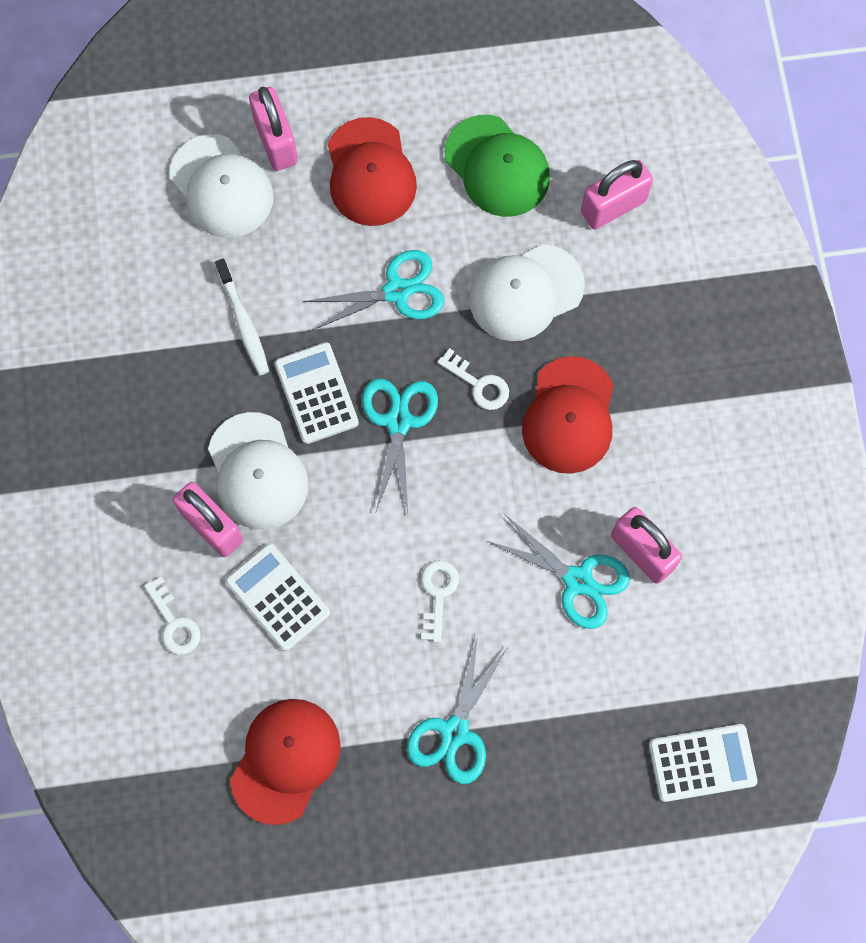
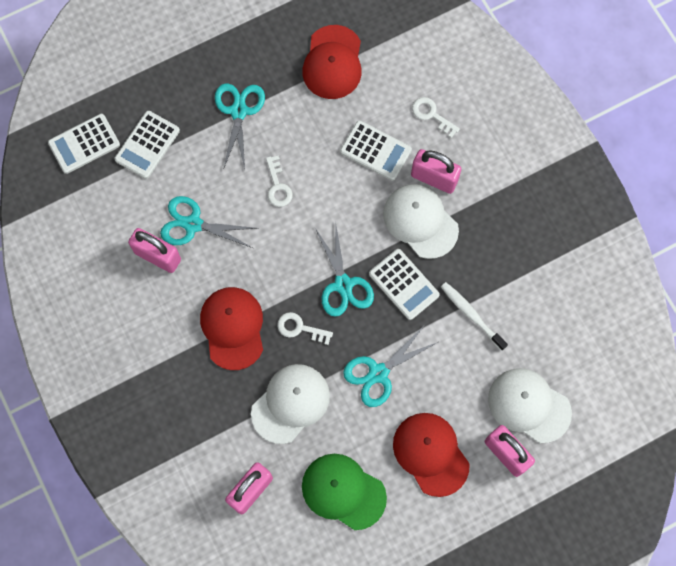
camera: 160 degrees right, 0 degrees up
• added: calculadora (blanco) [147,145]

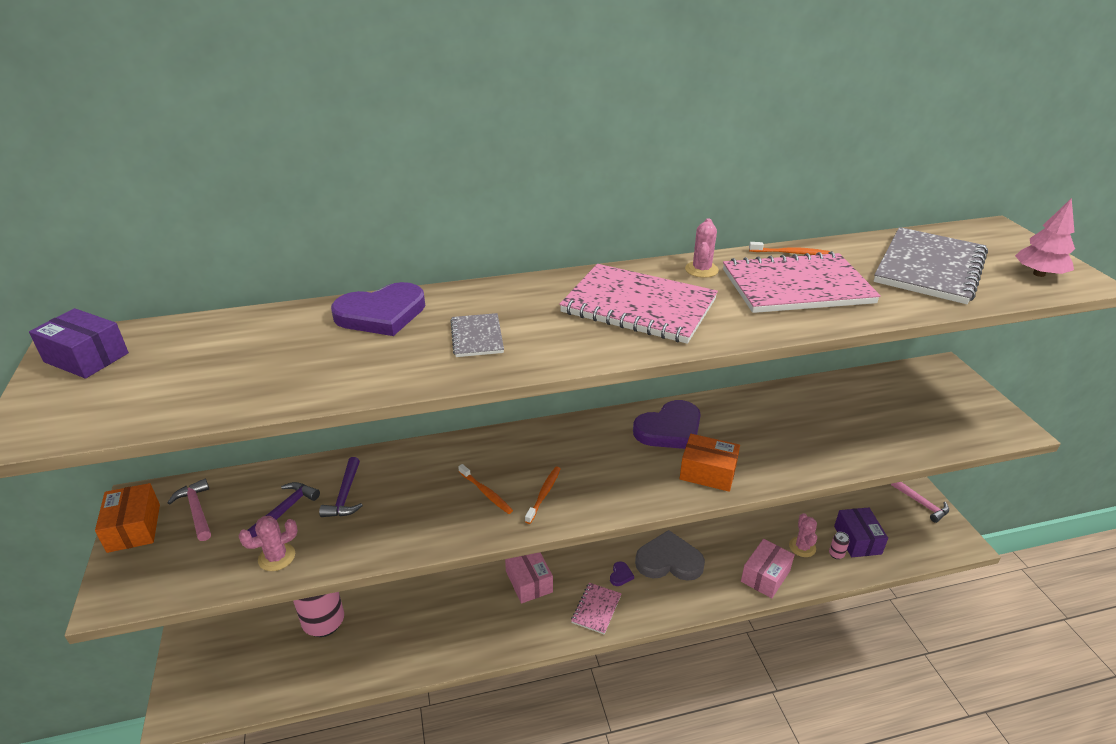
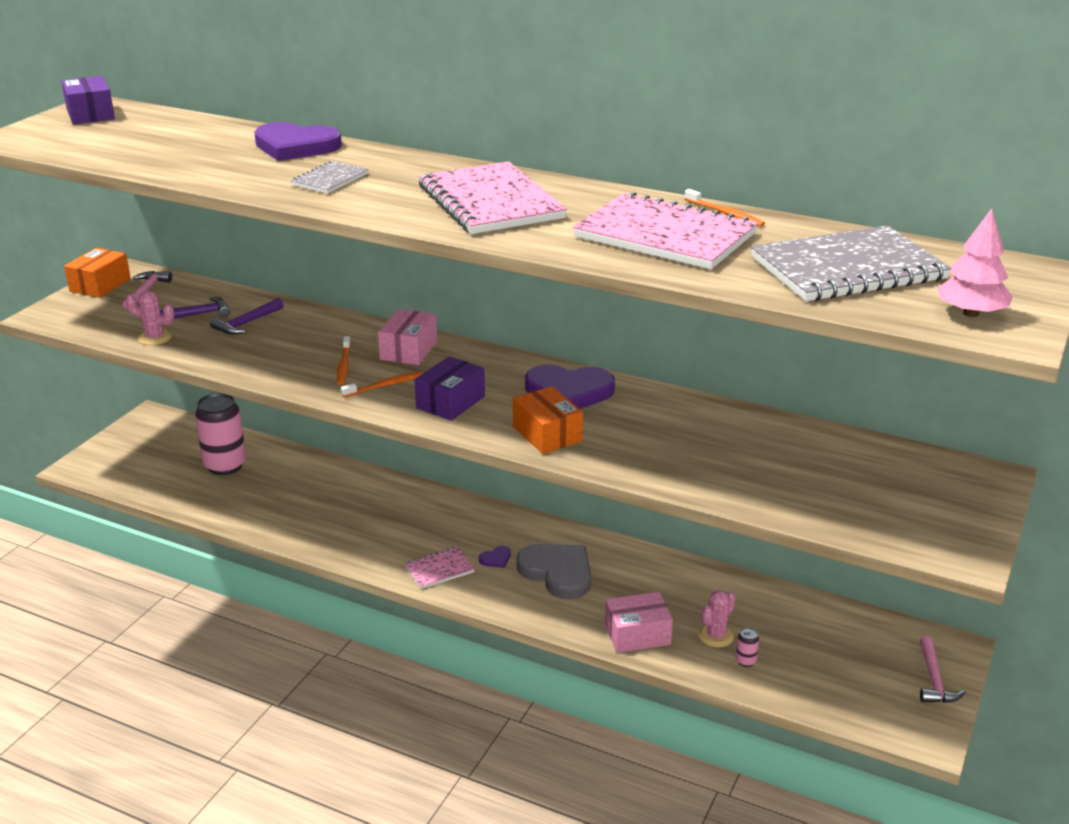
camera: 40 degrees right, 5 degrees down
• moved: caja (rosa) [529,581] to [408,350]
• removed: cactus (rosa) [701,270]
• moved: caja (morado) [857,540] to [450,402]

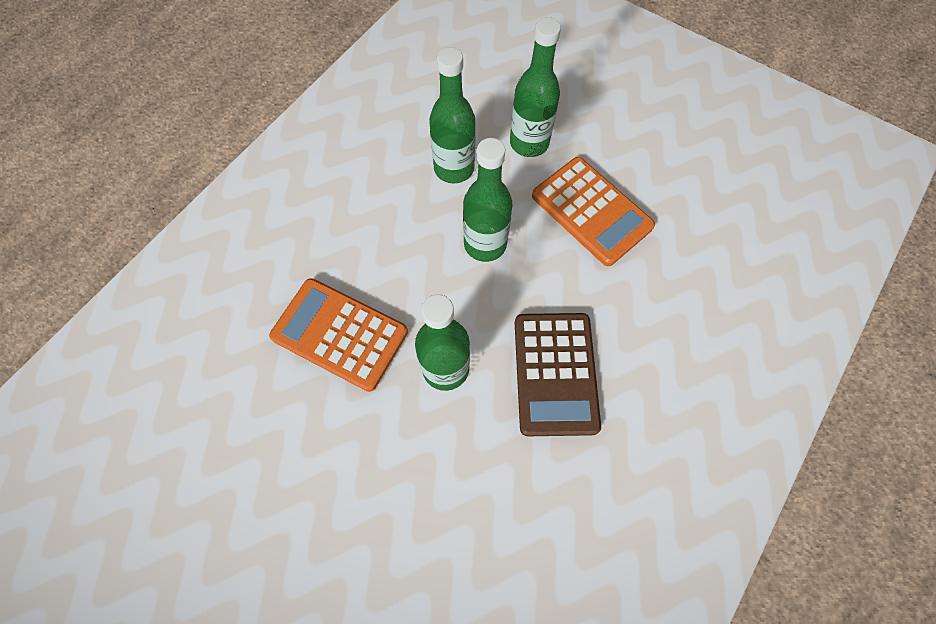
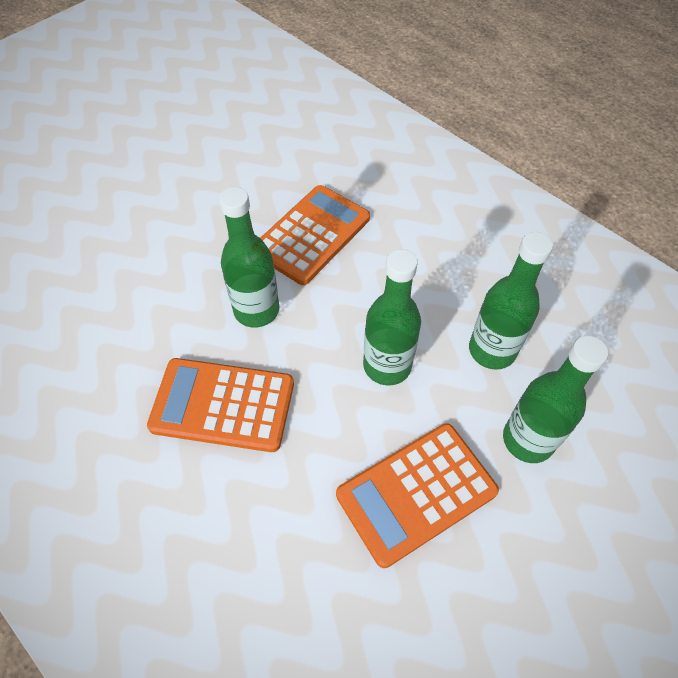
camera: 100 degrees right, 10 degrees down
• recoloured: calculadora (marrón) [555,373] to calculadora (naranja) [223,405]

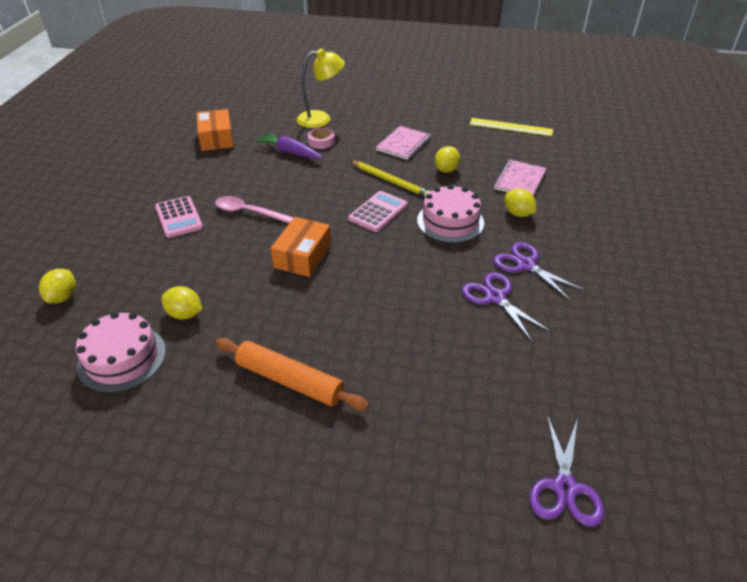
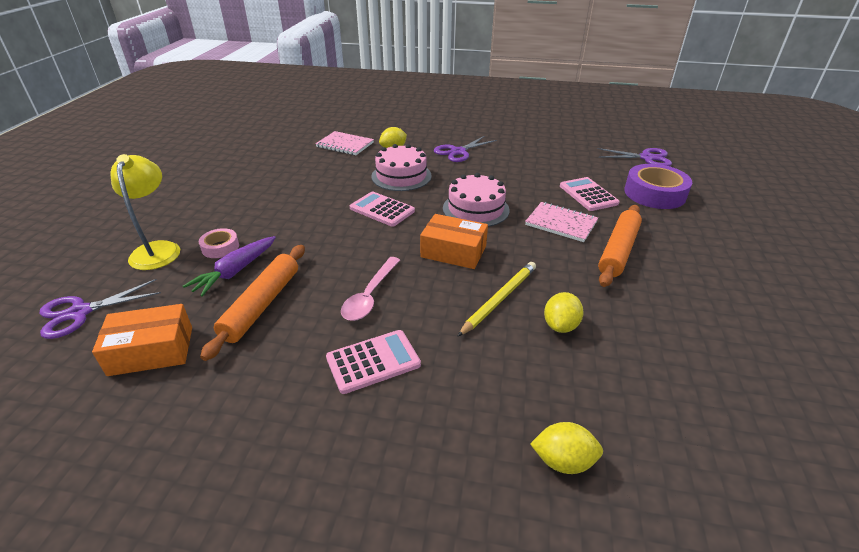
camera: 90 degrees left, 5 degrees down
• moved: tarta (rosa) [122,358] to [475,209]
• moved: lápiz (amarillo) [390,181] to [499,299]
• moved: cuaderno (rosa) [403,144] to [561,223]
• removed: limón (amarillo) [446,170]
• moved: tijeras (morado) [495,297] to [80,312]
• removed: regla (amarillo) [511,127]
• added: rodillo (naranja) [261,305]
• added: calculadora (rosa) [588,194]
• added: cinta adhesiva (morado) [654,193]

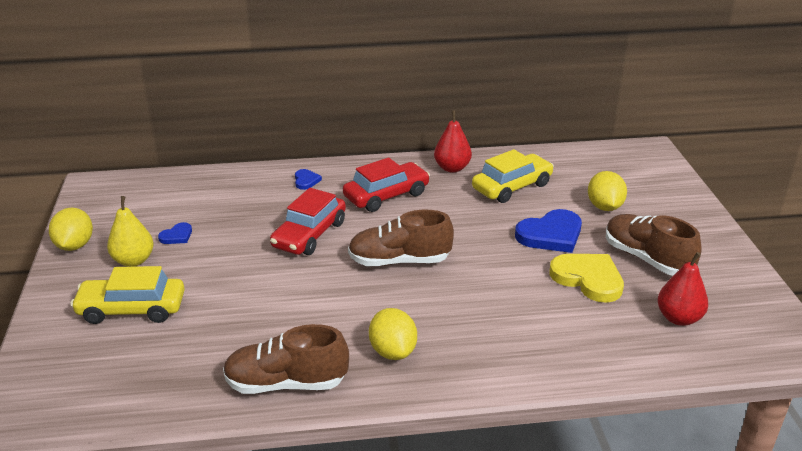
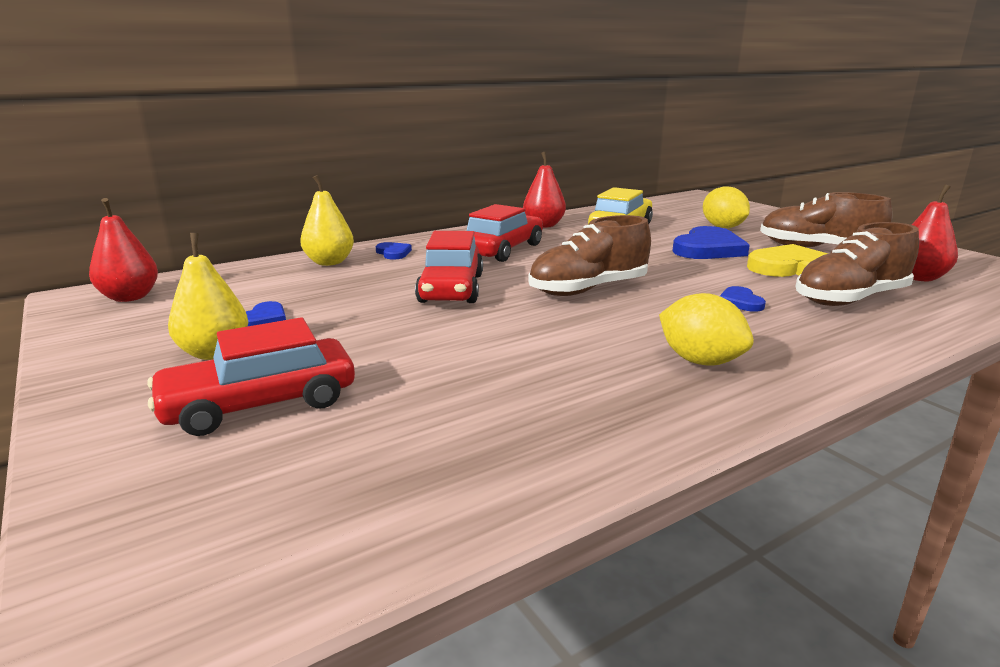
camera: 25 degrees left, 10 degrees down
• removed: limón (amarillo) [75,245]
• recoloured: coche (amarillo) [132,309] to coche (rojo) [260,403]
• moved: zapato (marrón) [286,383] to [850,299]
• added: pera (rojo) [130,297]
• added: pera (amarillo) [329,262]
• added: corazón (azul) [740,302]

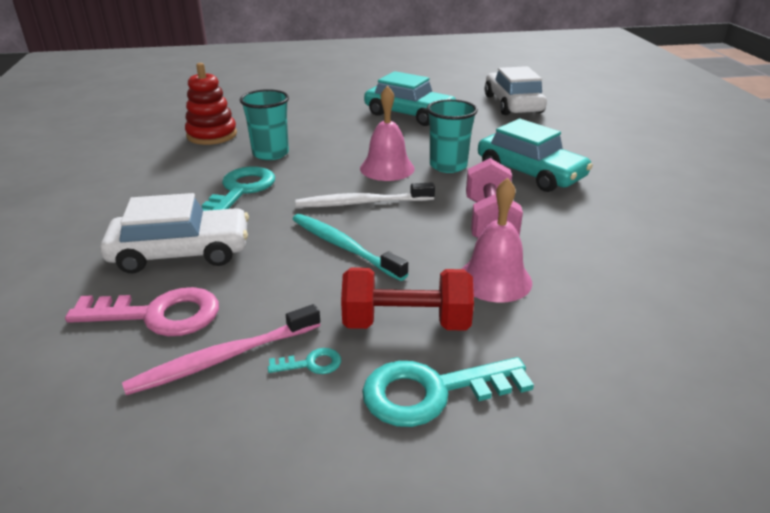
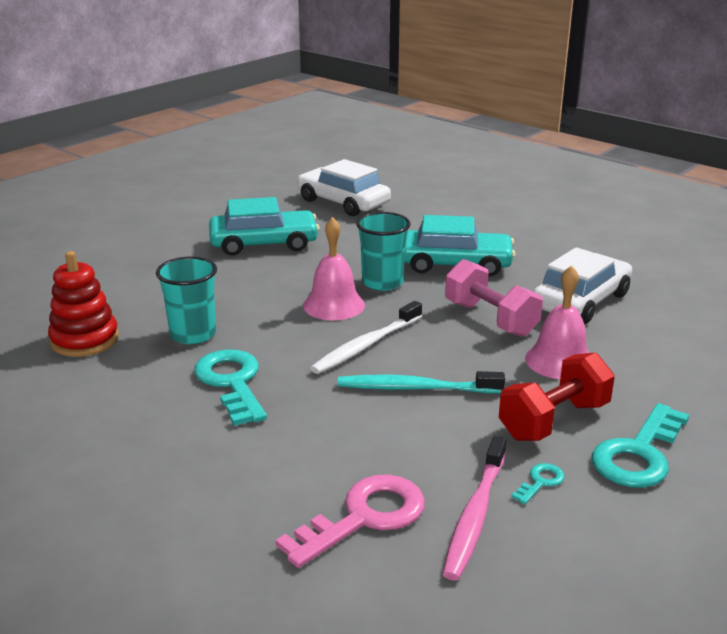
camera: 40 degrees left, 5 degrees down
• moved: coche (blanco) [181,252] to [581,301]

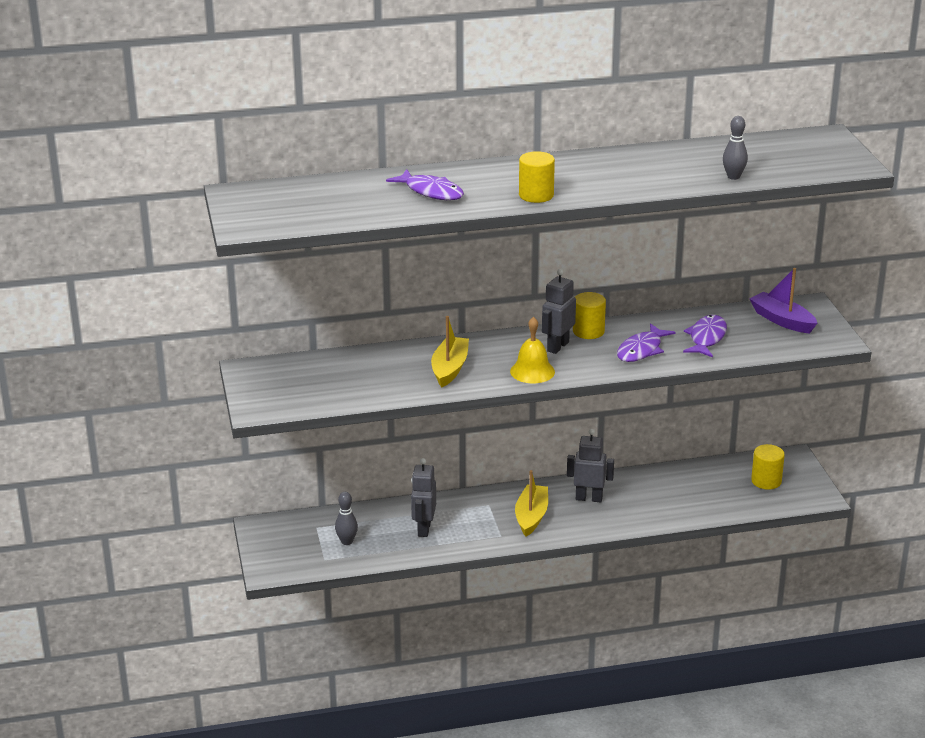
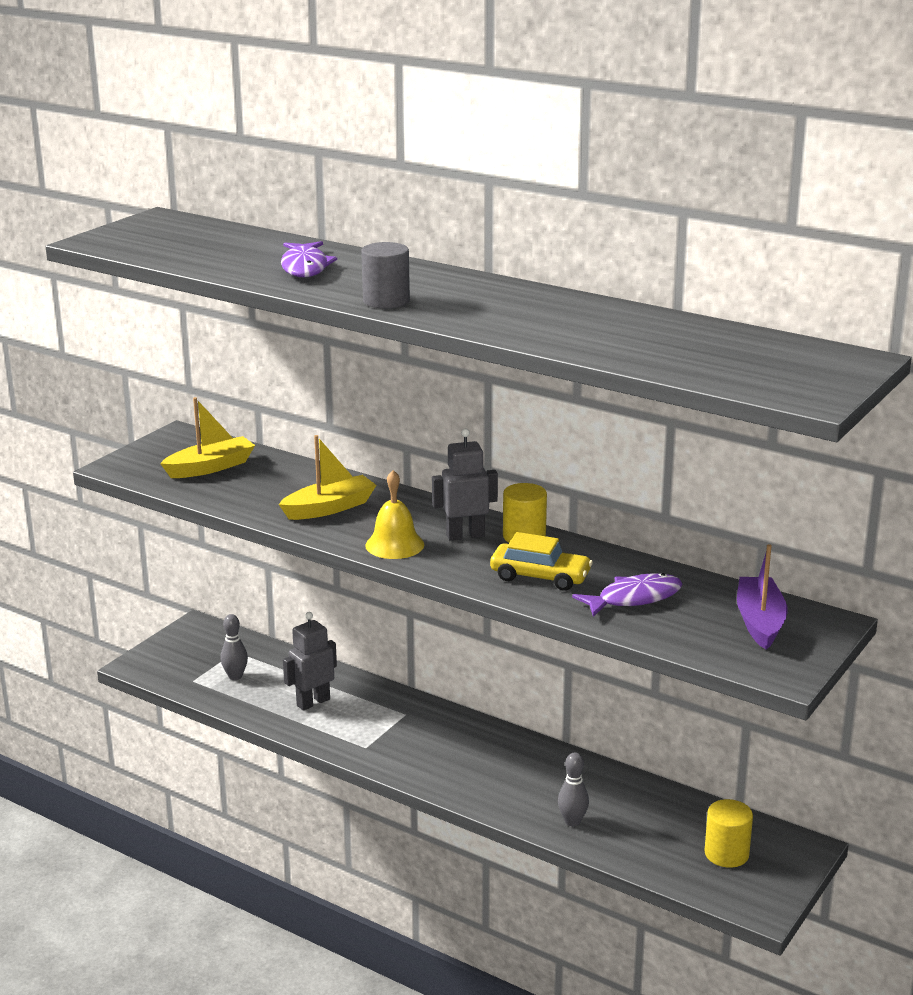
camera: 45 degrees right, 5 degrees down
• moved: barco (amarillo) [531,517] to [210,467]
• recoloured: cilindro (amarillo) [536,195] to cilindro (gris) [386,301]
• removed: robot (gris) [589,498]
• replaced: pez (morado) [641,350] to coche (amarillo) [540,577]
• moved: bolo (gris) [733,177] to [572,821]

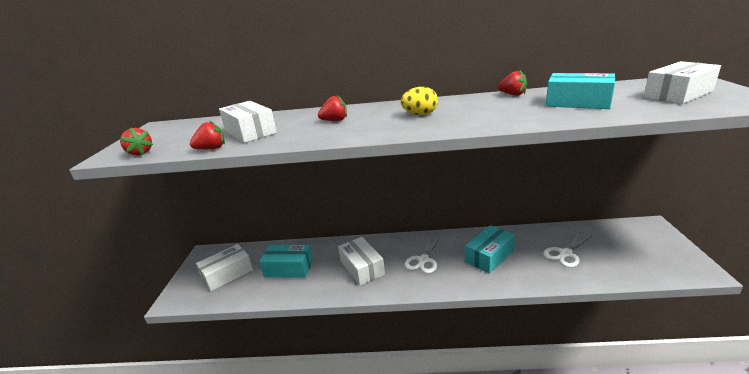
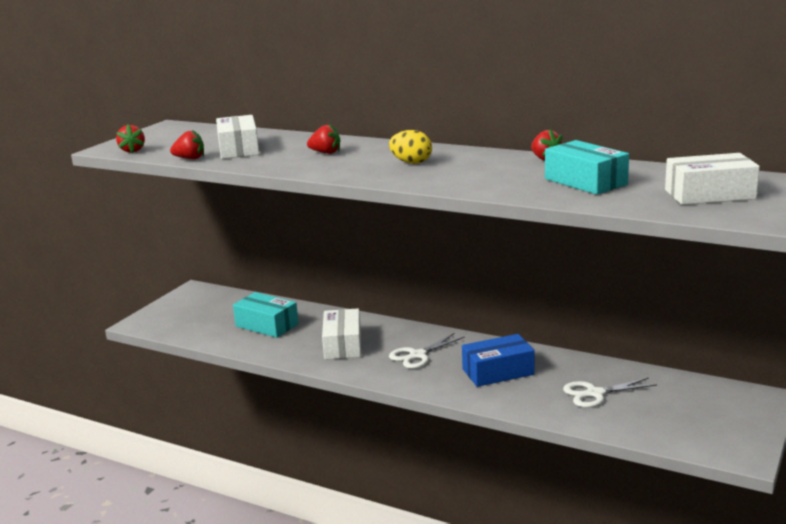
camera: 25 degrees right, 5 degrees down
• removed: caja (blanco) [227,274]
• recoloured: caja (turquesa) [489,256] to caja (azul) [498,372]

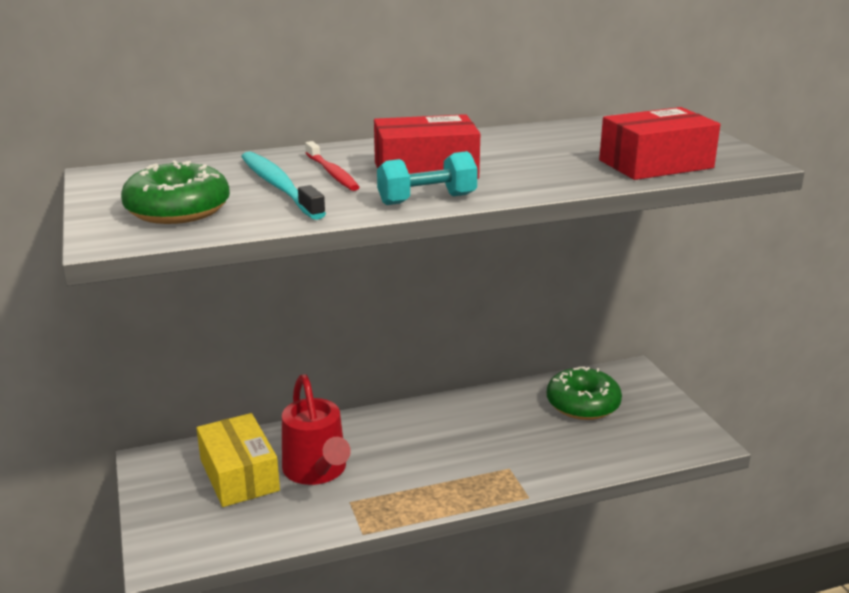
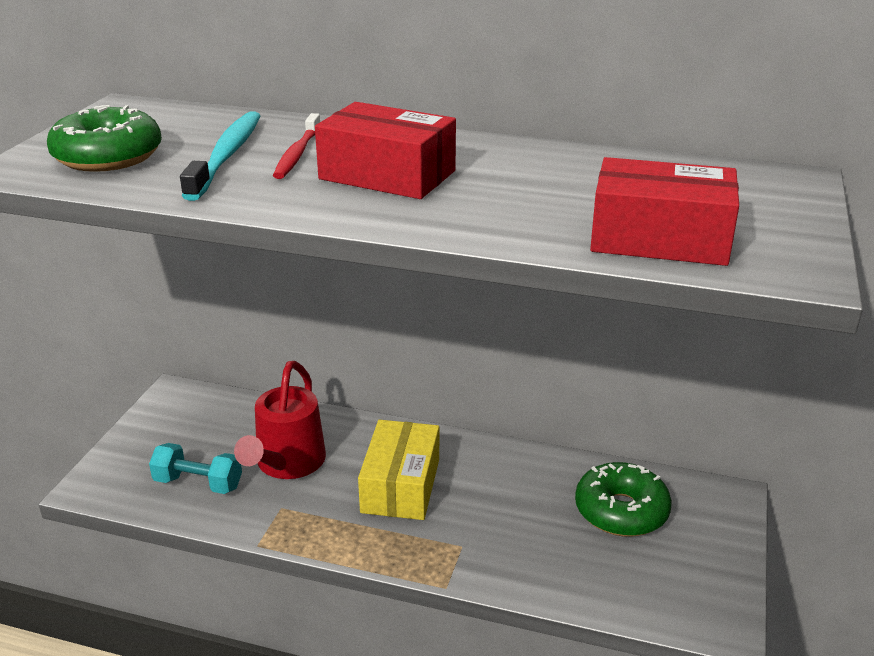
camera: 35 degrees right, 5 degrees up
• moved: caja (amarillo) [239,475] to [401,485]
• moved: mancuerna (turquesa) [427,199] to [198,483]

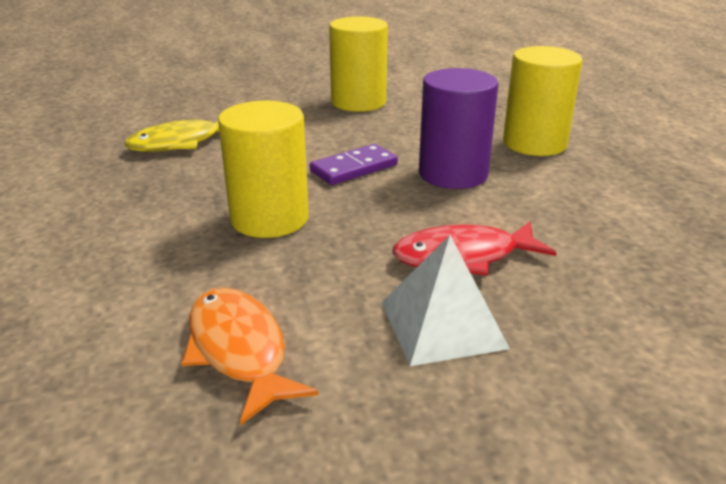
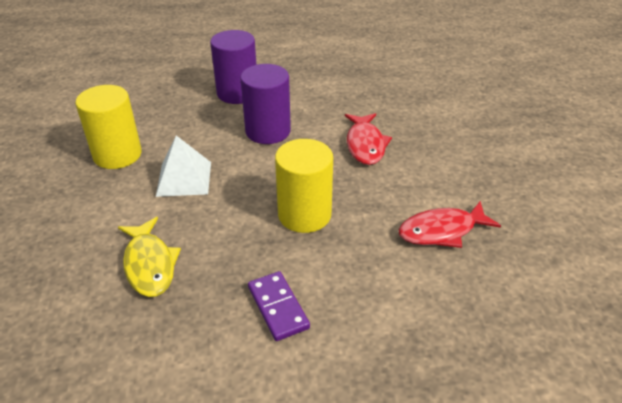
camera: 80 degrees left, 10 degrees up
• recoloured: pez (naranja) [239,350] to pez (rojo) [442,231]
• moved: ficha de dominó (morado) [354,168] to [278,307]
• moved: pirámide (blanco) [442,324] to [184,179]
• recoloured: cilindro (amarillo) [534,143] to cilindro (morado) [237,93]

